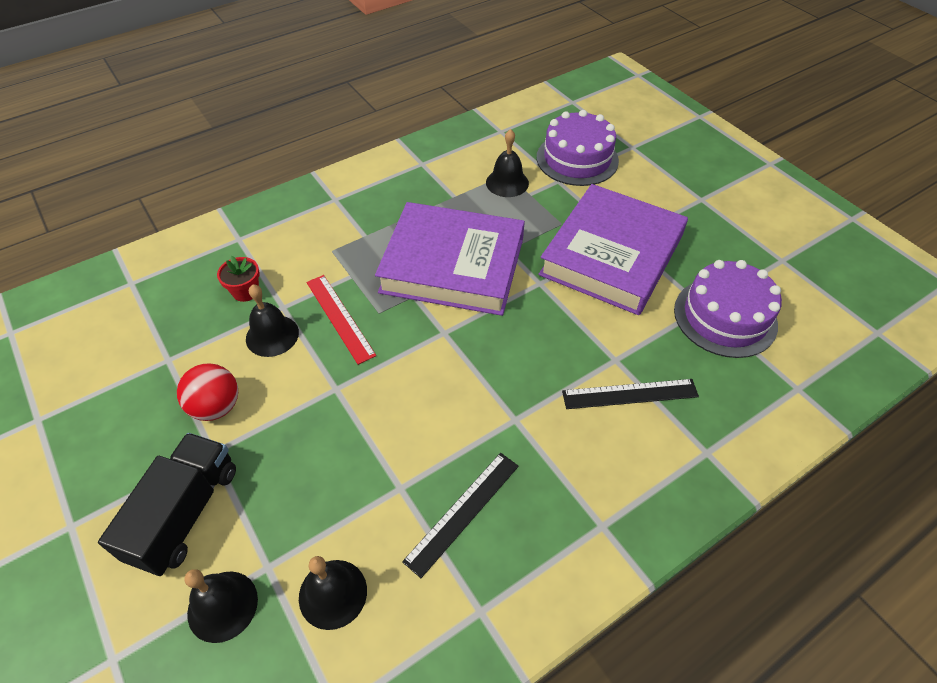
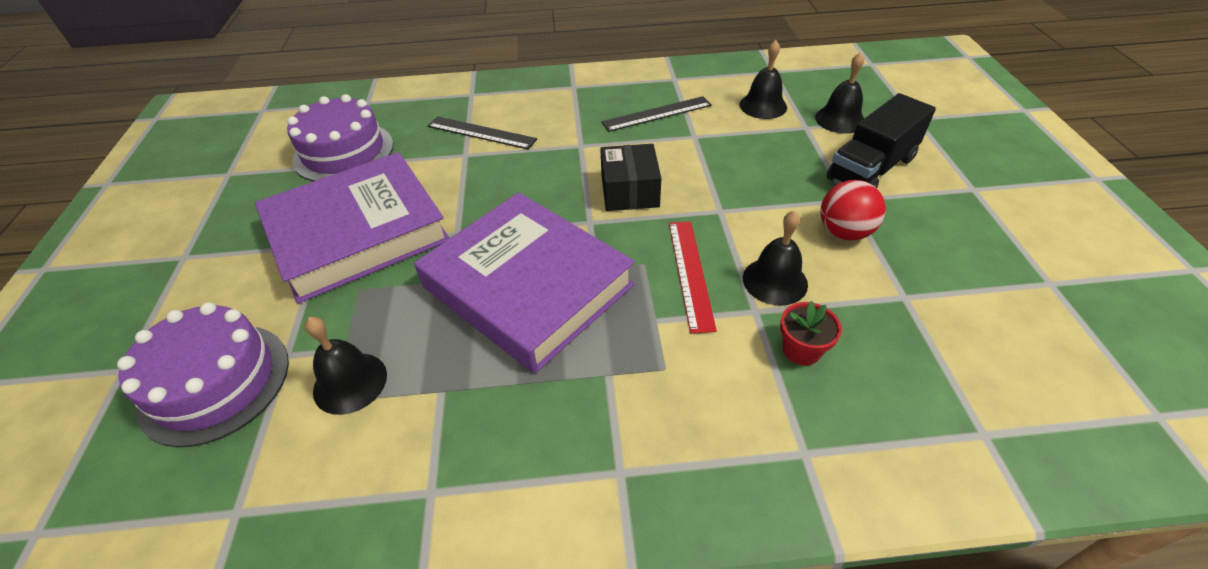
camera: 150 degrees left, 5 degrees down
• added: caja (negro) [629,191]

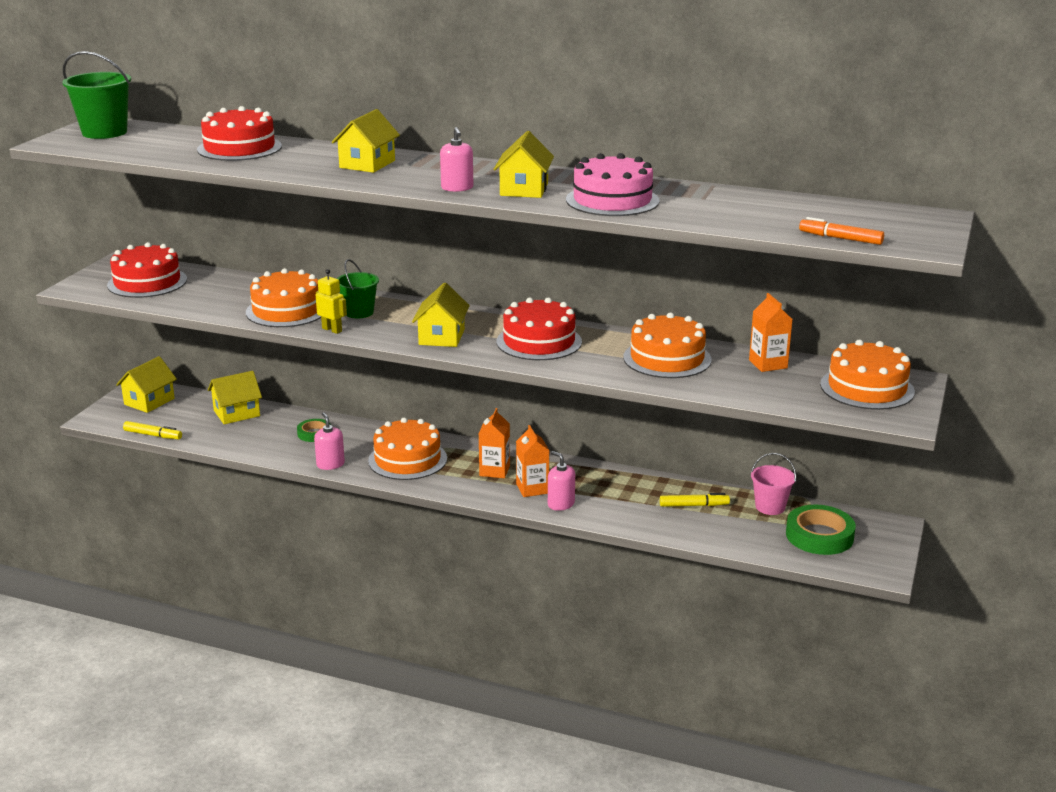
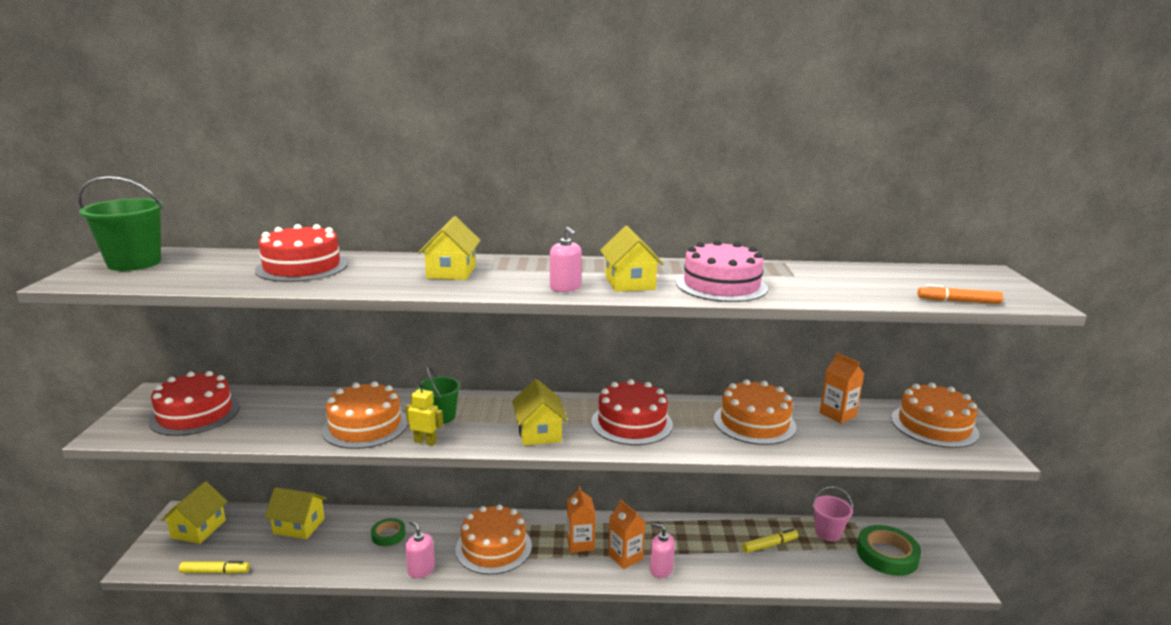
camera: 20 degrees left, 5 degrees down
• turned: casa (amarillo) [237,413] = [299,526] 60 degrees clockwise

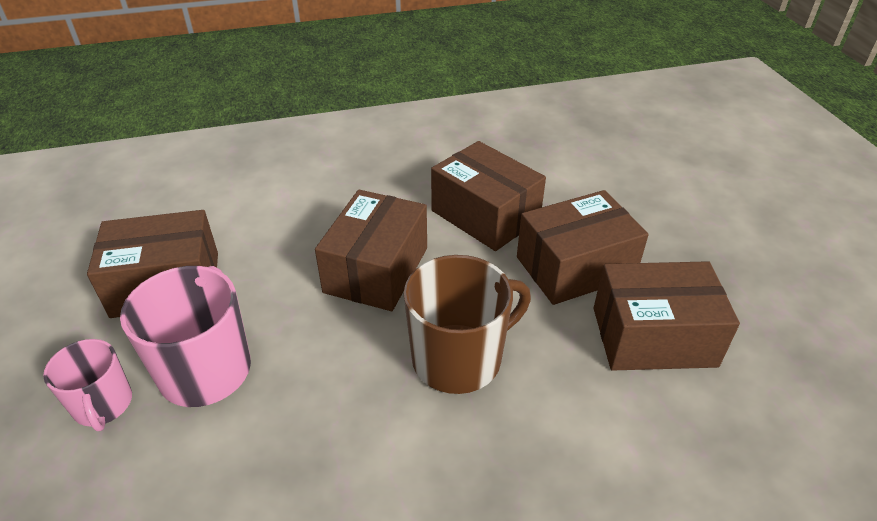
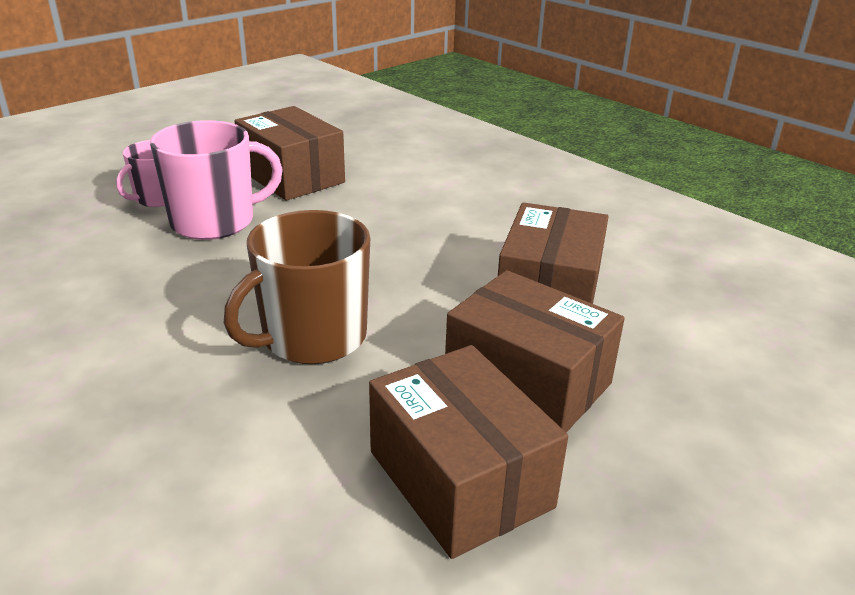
camera: 60 degrees right, 10 degrees down
• removed: caja (marrón) [376,270]
• turned: taza (marrón) [459,358] = [312,337] 105 degrees clockwise

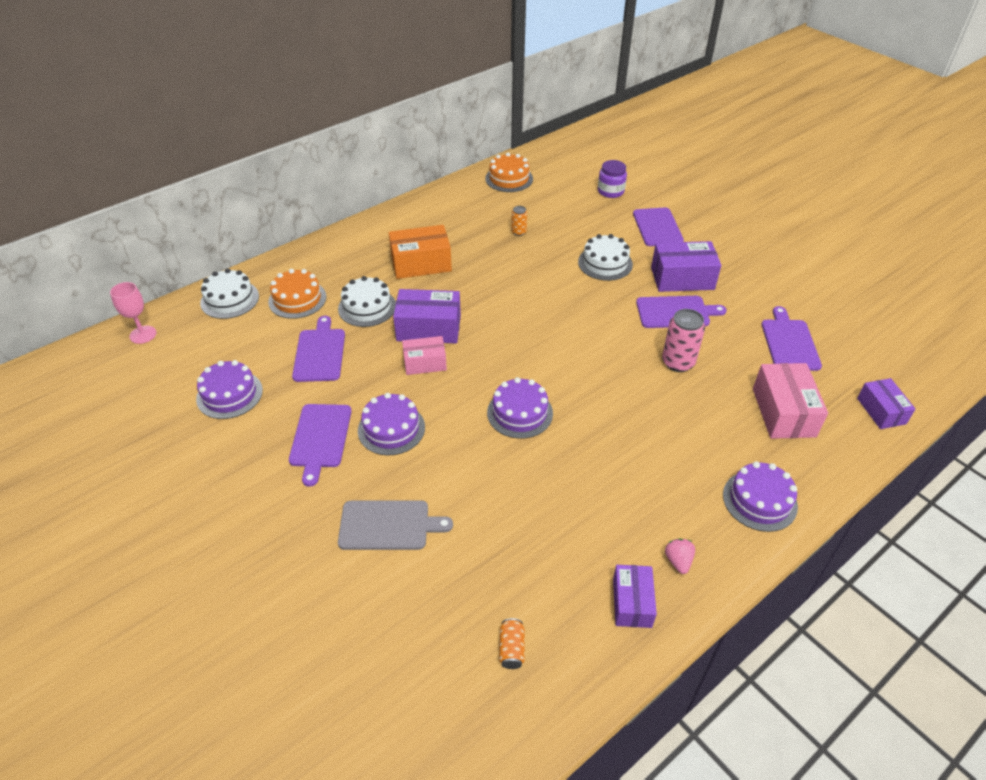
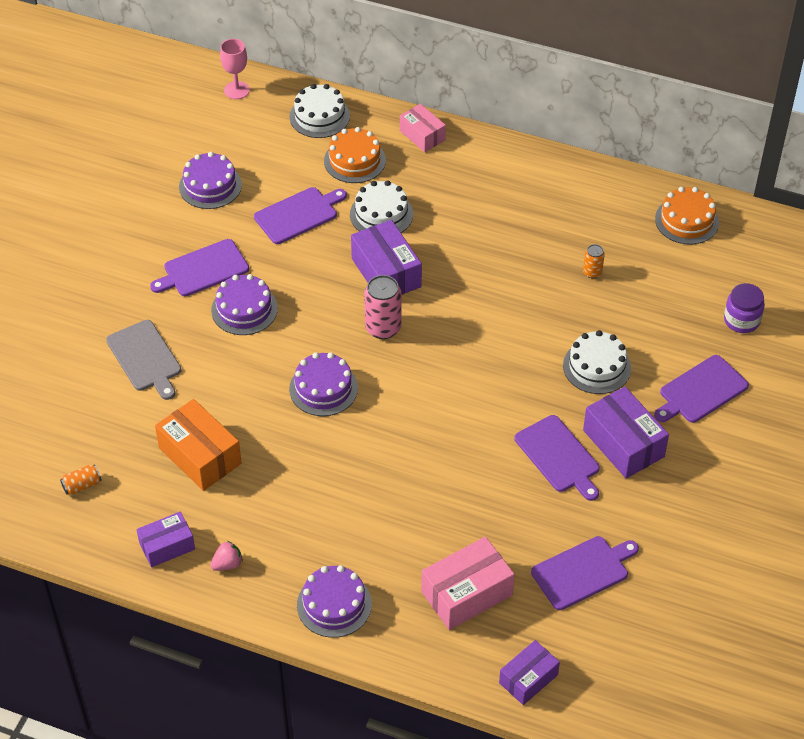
camera: 60 degrees right, 5 degrees up
• moved: caja (naranja) [421,263] to [200,456]
• moved: caja (rosa) [425,363] to [422,135]
• moved: lata (rosa) [678,362] to [383,328]

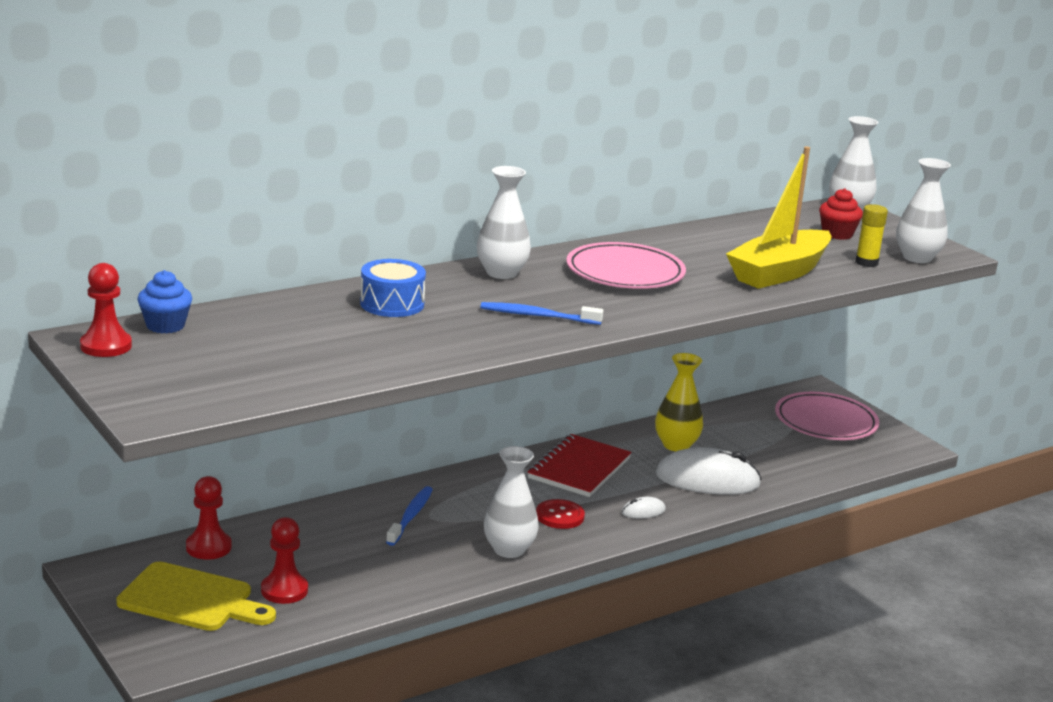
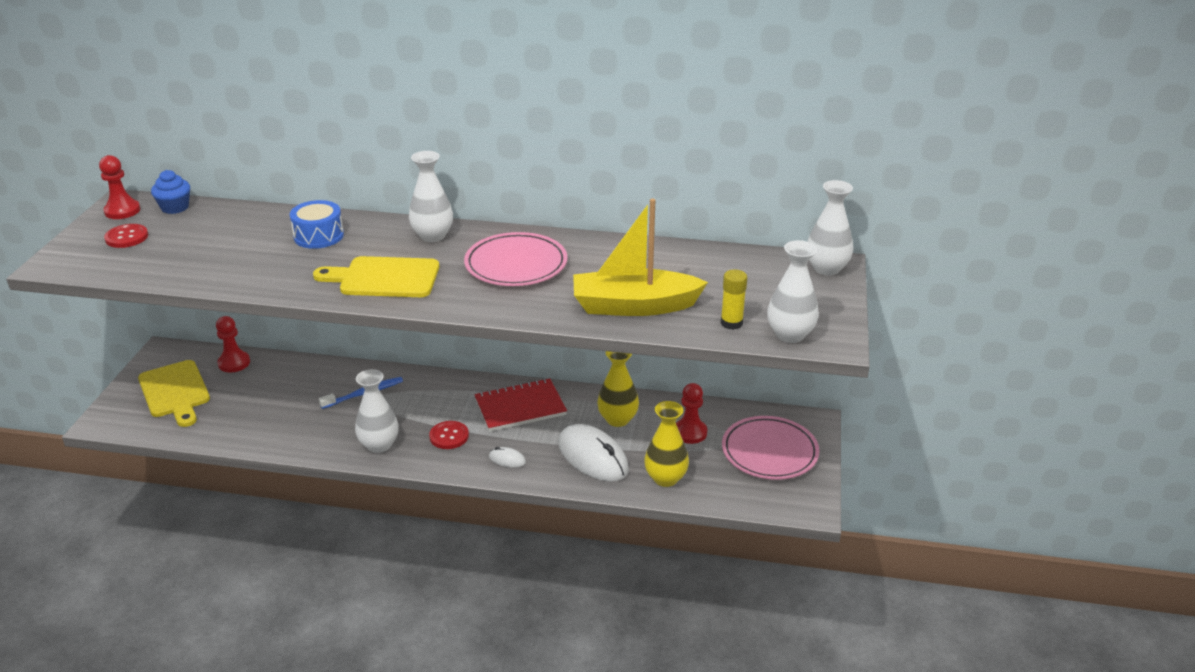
camera: 45 degrees right, 10 degrees up
• moved: peón (rojo) [284,590] to [690,432]
• replaced: cepillo de dientes (azul) [537,316] to tabla de cortar (amarillo) [384,278]
• removed: magdalena (rojo) [837,234]
• added: botón (rojo) [126,237]
• added: florero (amarillo) [665,478]

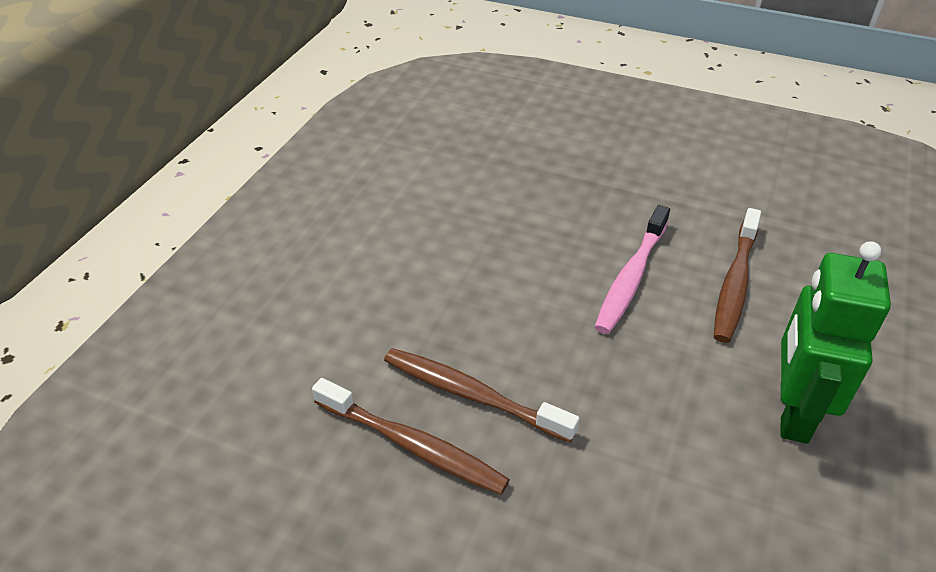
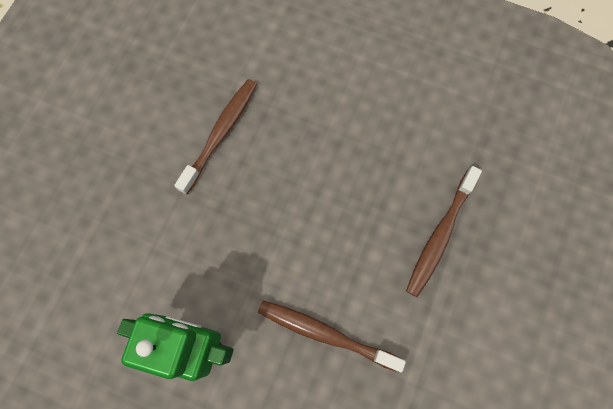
camera: 90 degrees right, 30 degrees up
• moved: cepillo de dientes (marrón) [412,445] to [440,235]
• removed: cepillo de dientes (rosa) [631,277]

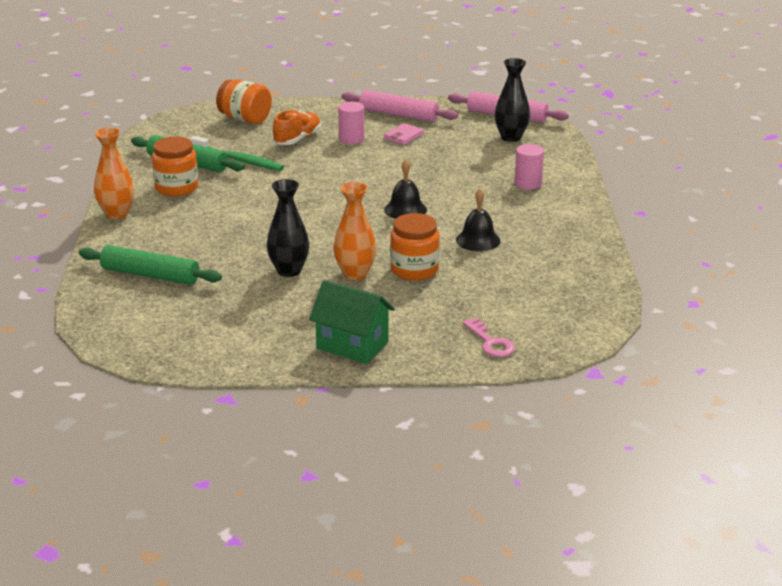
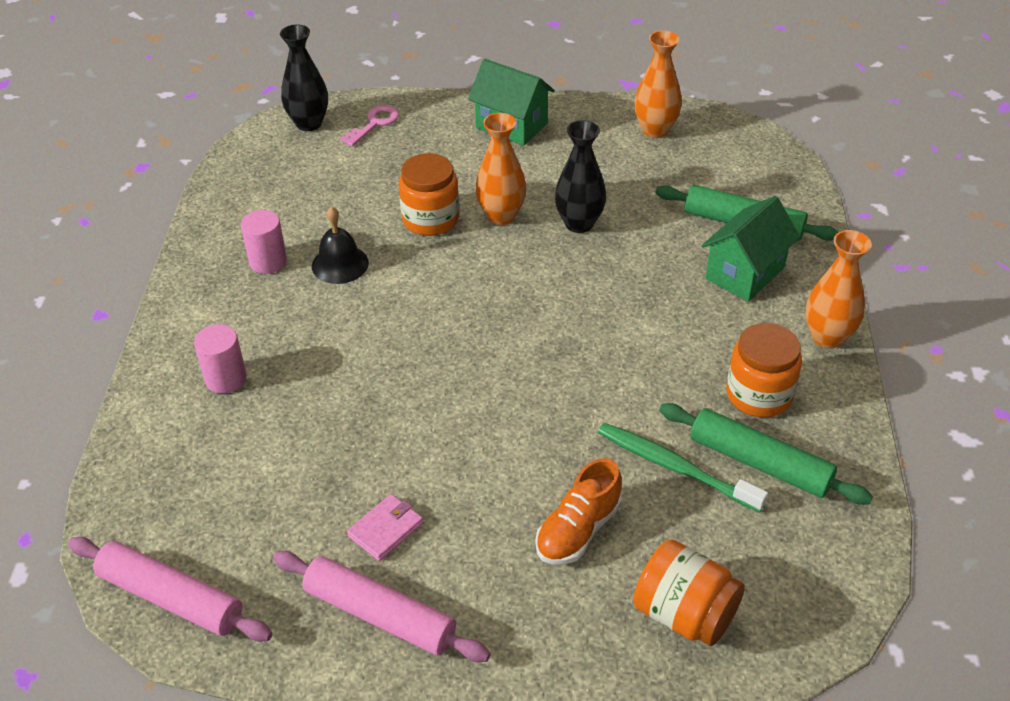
camera: 175 degrees left, 15 degrees up
• moved: cilindro (rosa) [351,139] to [268,261]
• removed: campana (negro) [405,209]
• turned: llave (rosa) [491,342] = [374,124] 60 degrees clockwise
• moved: florero (negro) [511,137] to [309,123]
• added: florero (naranja) [655,130]
• added: casa (verde) [745,273]

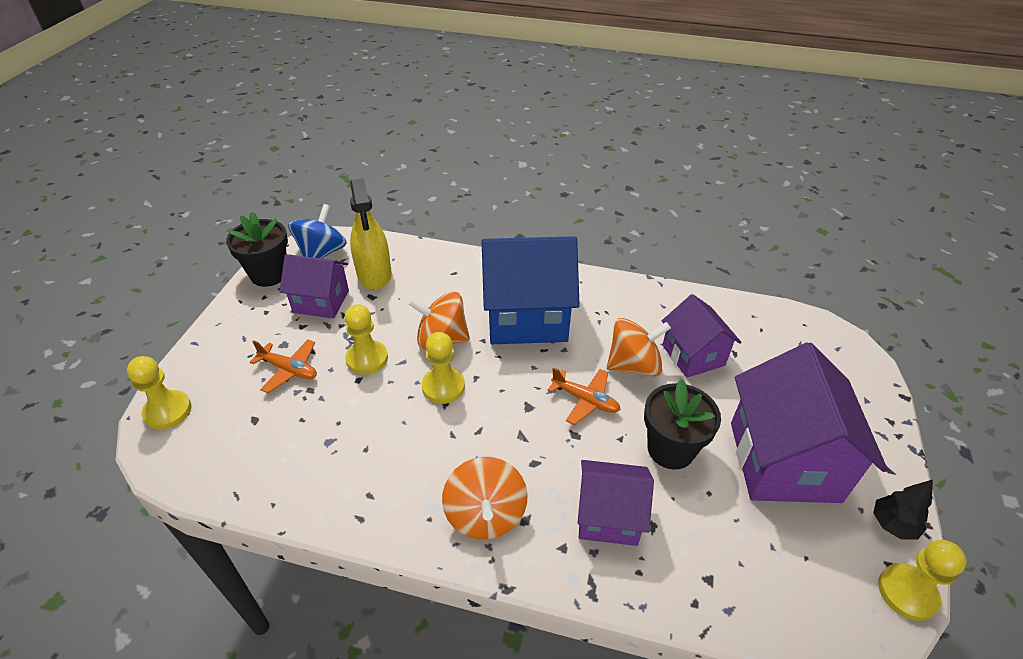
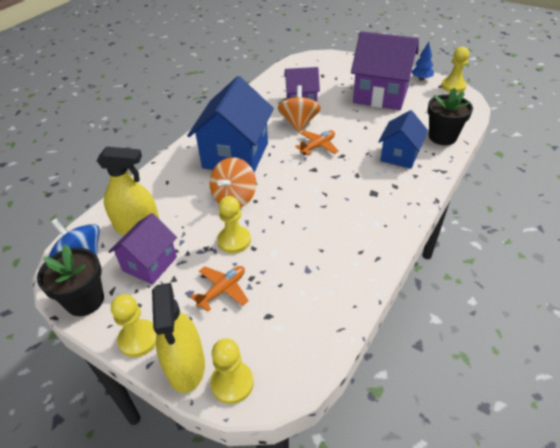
camera: 70 degrees left, 0 degrees up
• moved: peón (amarillo) [443,386] to [138,339]
• removed: peonza (naranja) [485,514]
• recoloured: casa (morado) [608,516] to casa (azul) [399,155]
• moved: maceta (negro) [670,449] to [442,137]
• recoloured: árbol (negro) [892,524] to árbol (azul) [421,79]
• added: pulverizador (amarillo) [185,366]

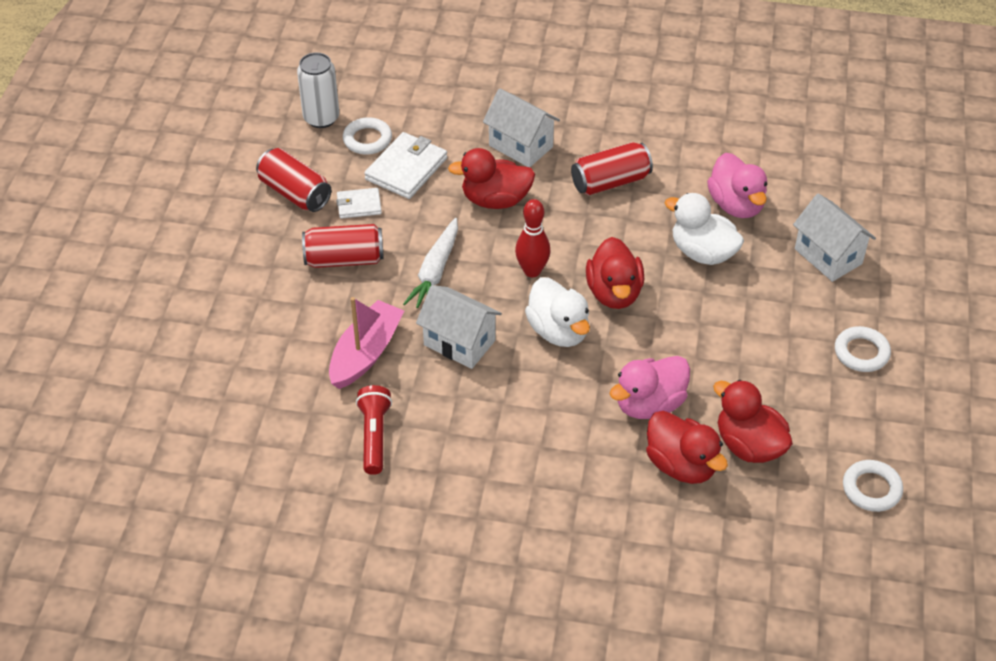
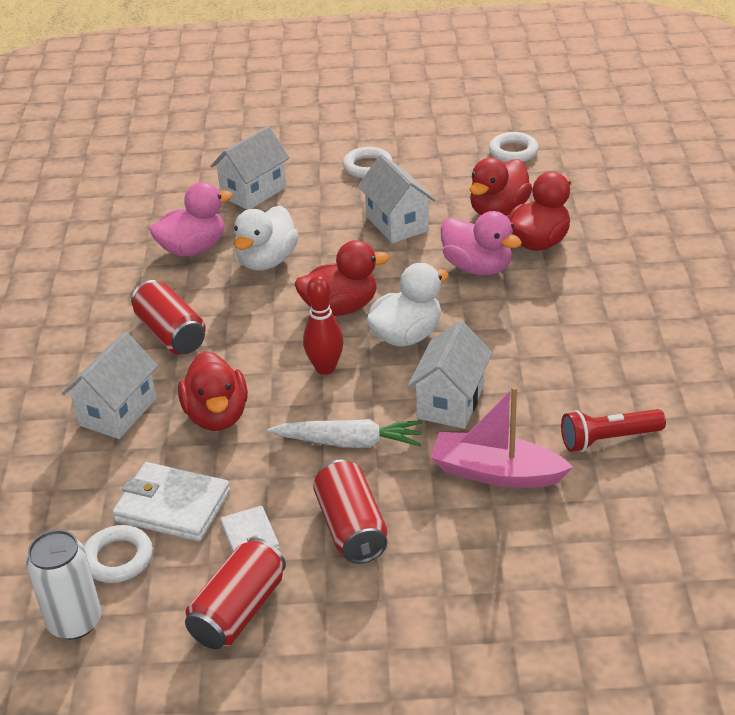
camera: 100 degrees left, 10 degrees down
• added: casa (blanco) [397,224]

